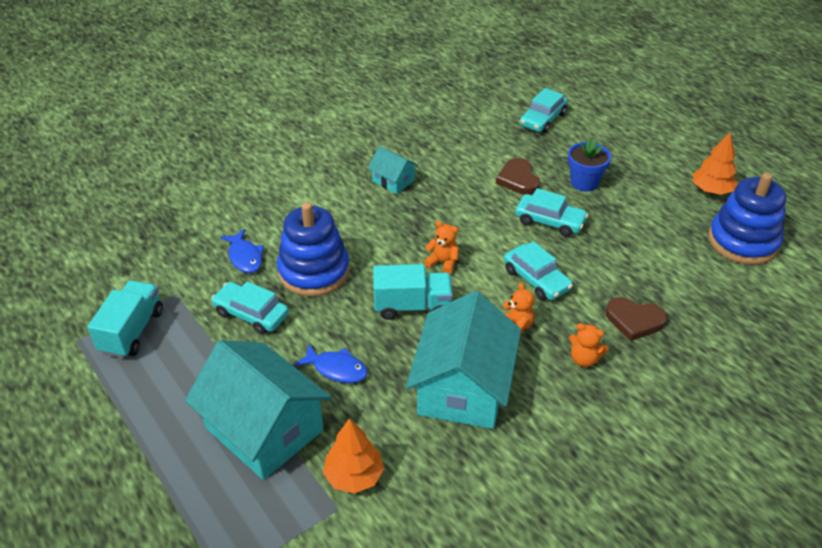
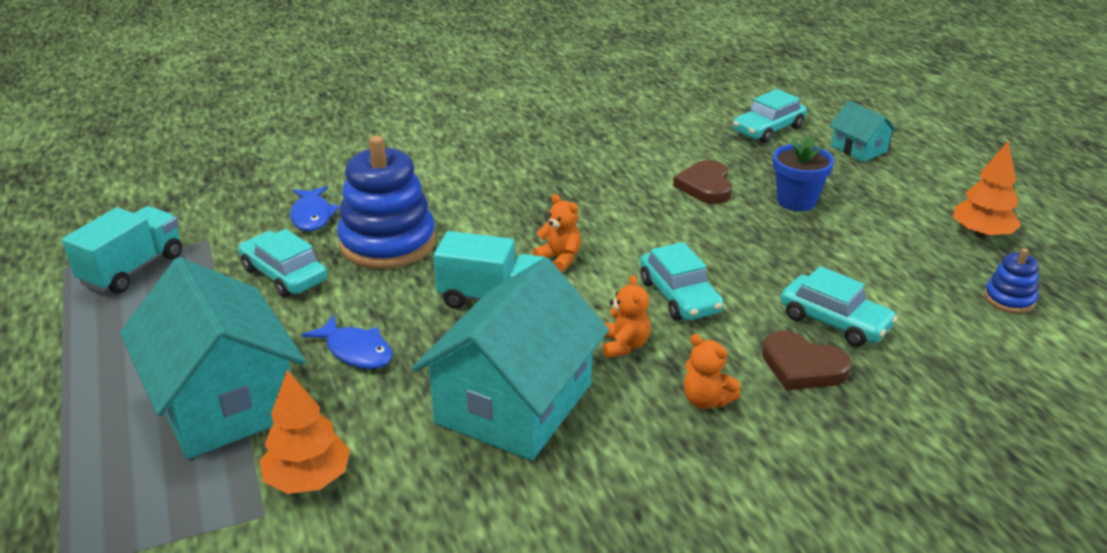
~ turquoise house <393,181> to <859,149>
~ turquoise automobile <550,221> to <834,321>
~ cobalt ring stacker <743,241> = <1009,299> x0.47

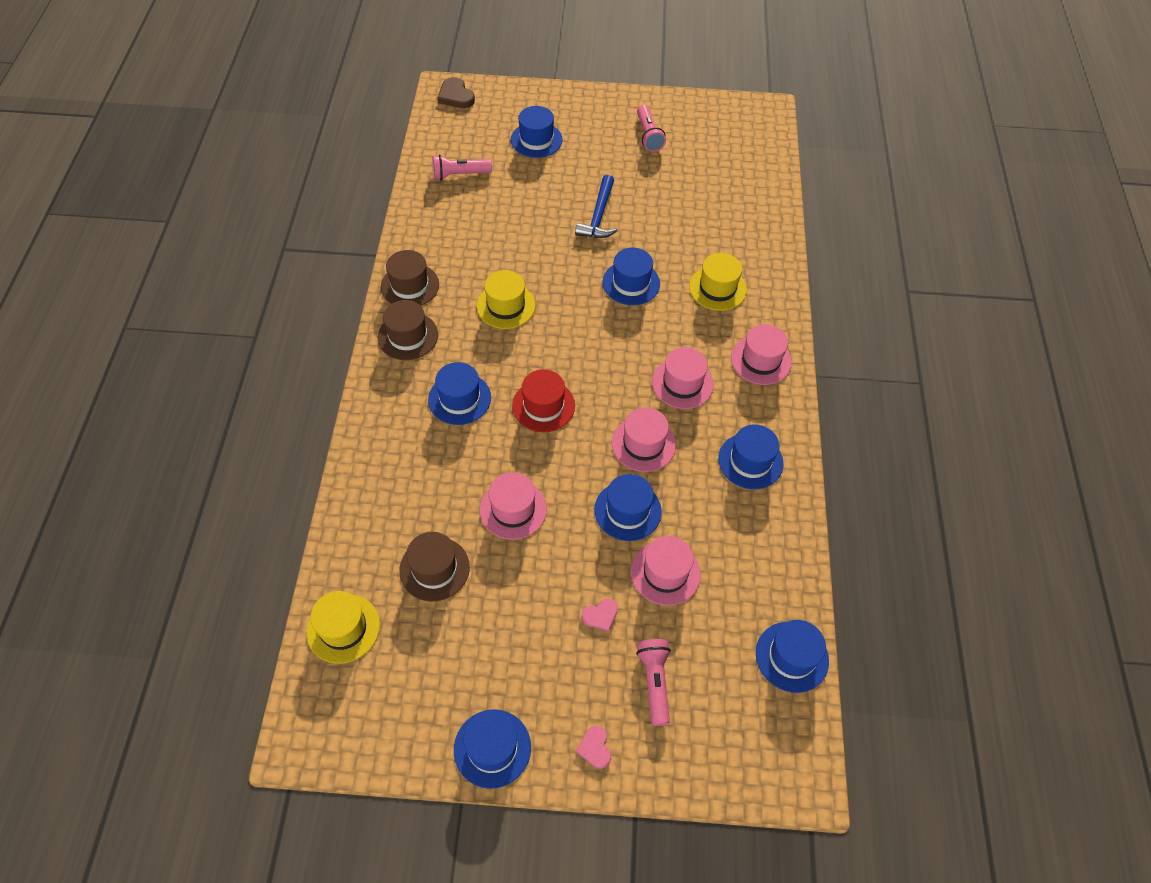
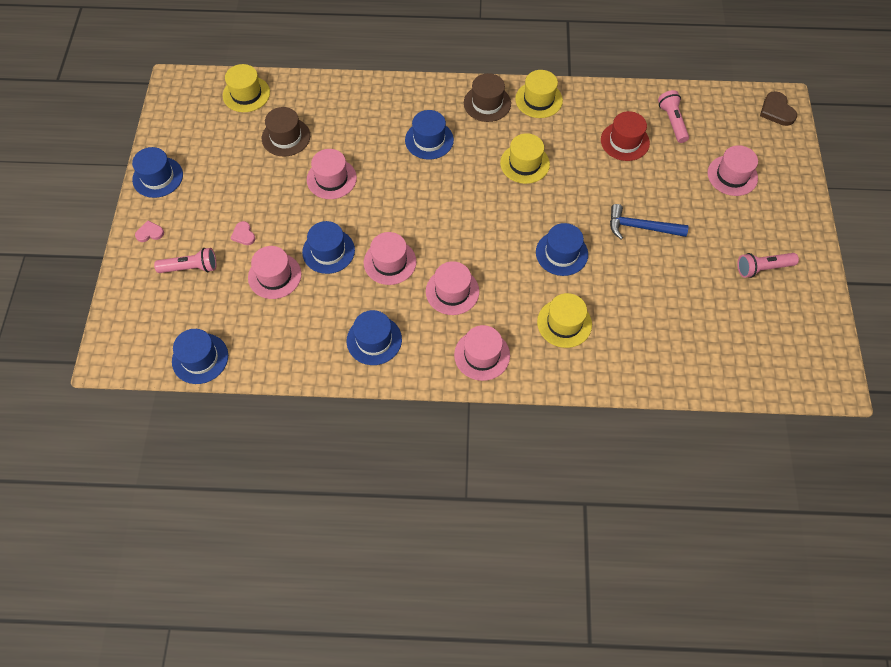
~ crimson tall hat <543,406> to <625,141>
~ dark brown tall hat <410,285> to bright yellow tall hat <538,100>
~ cobalt tall hat <536,140> to rose-pink tall hat <732,175>
~ dark brown love heart <456,96> = <776,111> 75 degrees counterclockwise

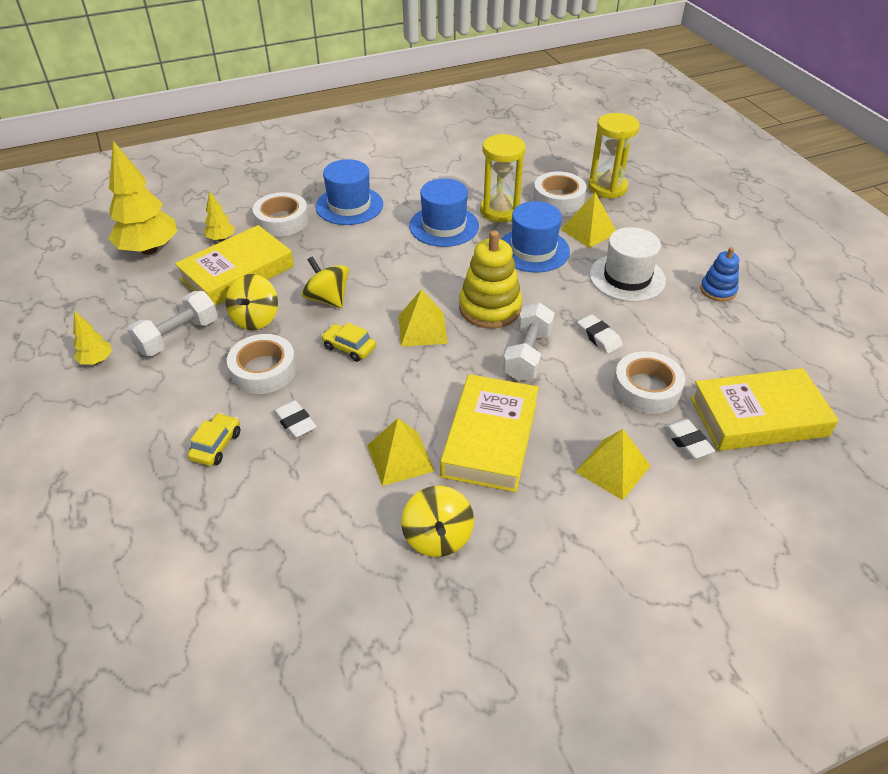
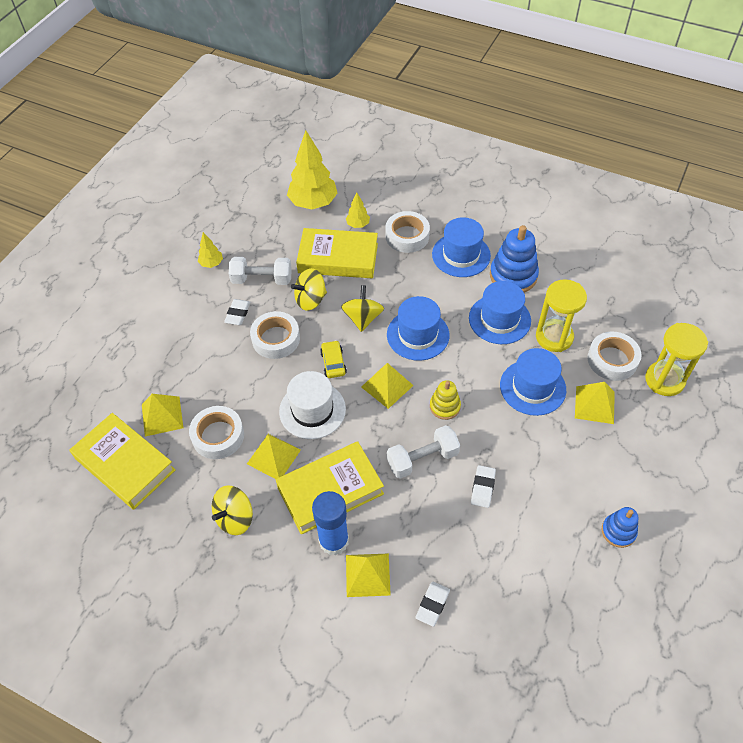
- bright yellow automobile <216,445>
+ bright yellow pyramid <162,416>
+ cobalt glue stick <334,541>
+ cobalt tall hat <418,335>
+ cobalt ring stacker <513,276>
~ white pencil eraser <295,422> to <238,314>
~ white tall hat <627,277> to <312,410>
~ white tape <646,388> to <218,436>
~ bright yellow hardback <758,416> to <125,464>
~ bright yellow ring stacker <490,308> = <445,406> x0.58

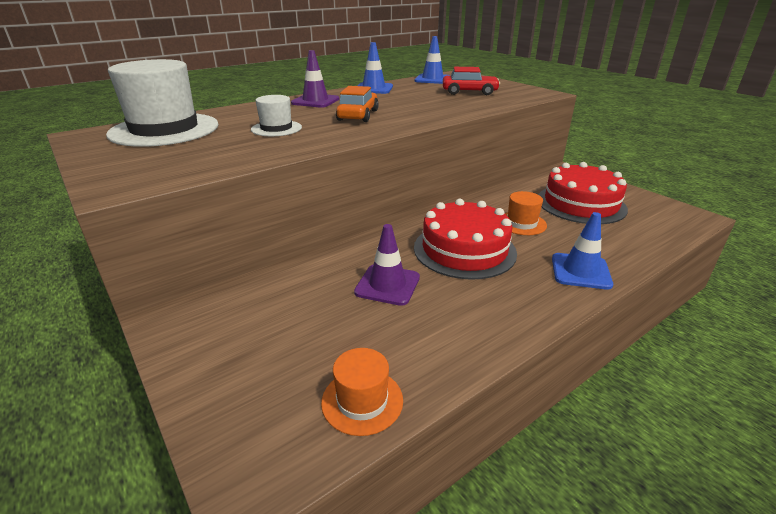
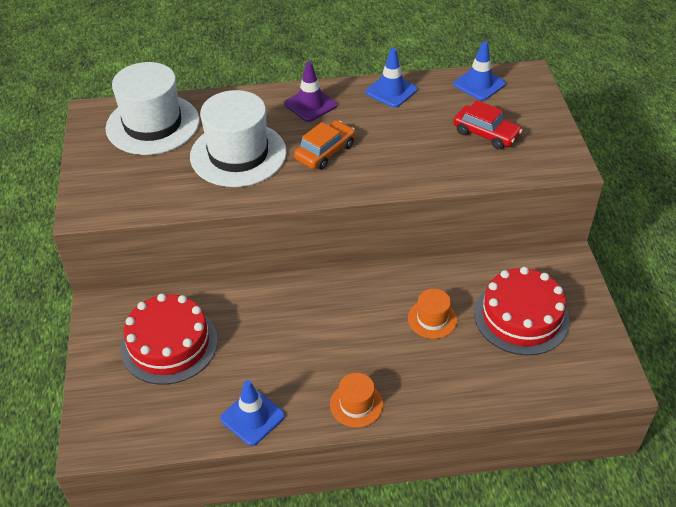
- purple traffic cone <387,285>
~ orange tall hat <362,401> to <356,404>
~ crimson gateau <464,250> to <169,344>
~ cobalt traffic cone <580,271> to <252,417>
~ white tall hat <276,128> = <238,154> x2.04

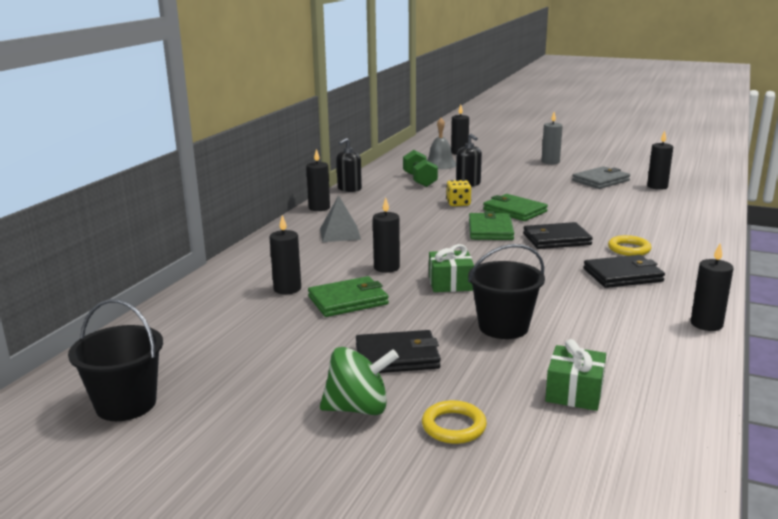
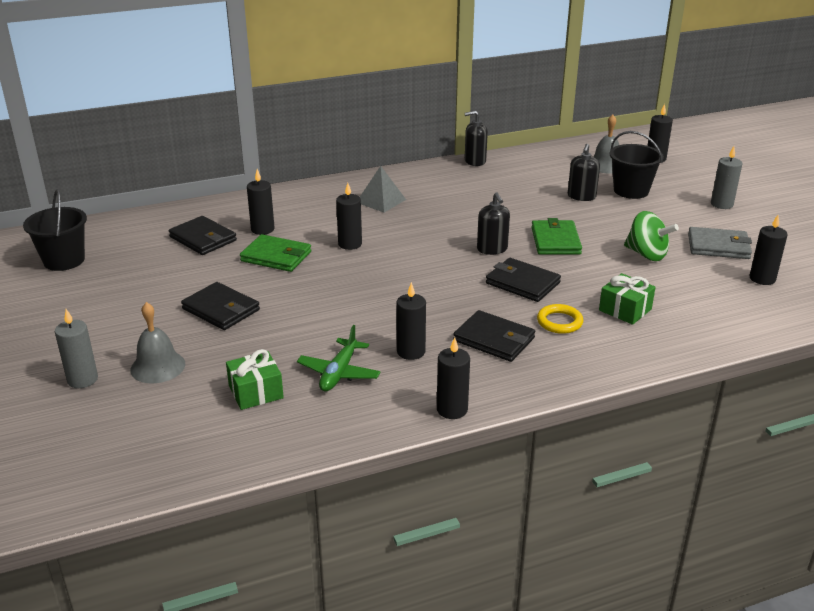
- emerald hand weight <420,180>
- bright yellow die <458,203>
+ gray pillar candle <82,379>
+ jet-black card wallet <203,239>
+ emerald plane <339,373>
~ jet-black pillar candle <319,208> to <411,352>
~ emerald toy top <358,408> to <646,254>
~ emerald wrapped gift <450,283> to <625,310>
~ jet-black sand bucket <503,327> to <631,191>
~ bright yellow ring <453,426> to gray school bell <158,366>
~ emerald card wallet <490,230> to jet-black soap dispenser <492,249>

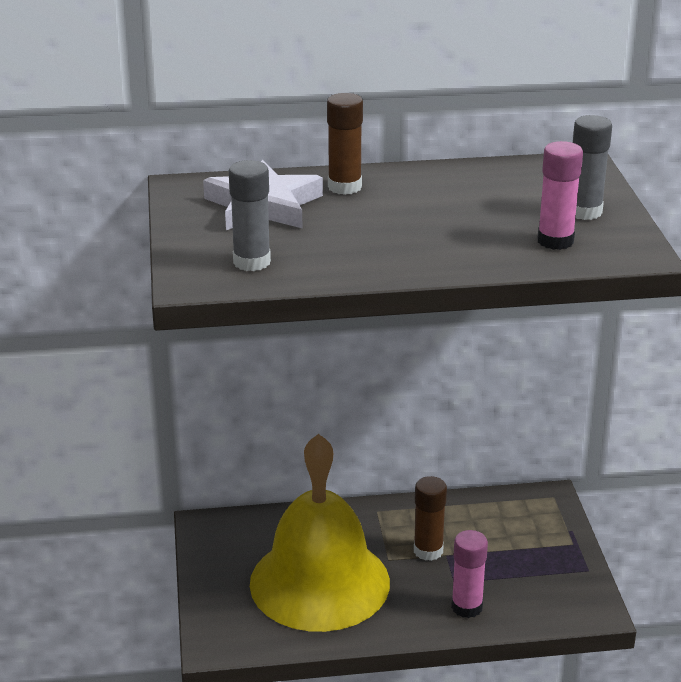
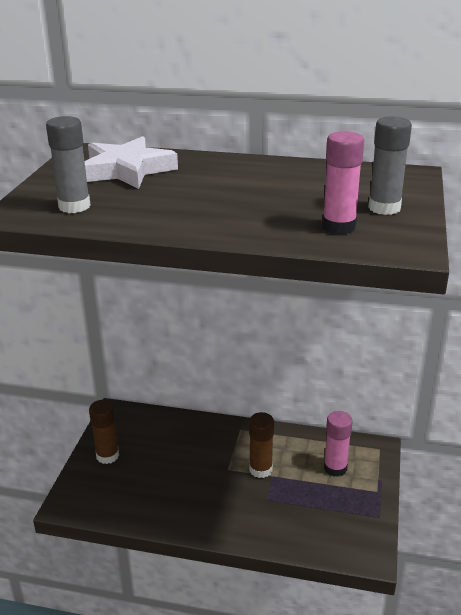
- bright yellow school bell <319,582>
~ dark brown glue stick <344,187> to <107,456>
~ rose-pink glue stick <467,607> to <335,468>

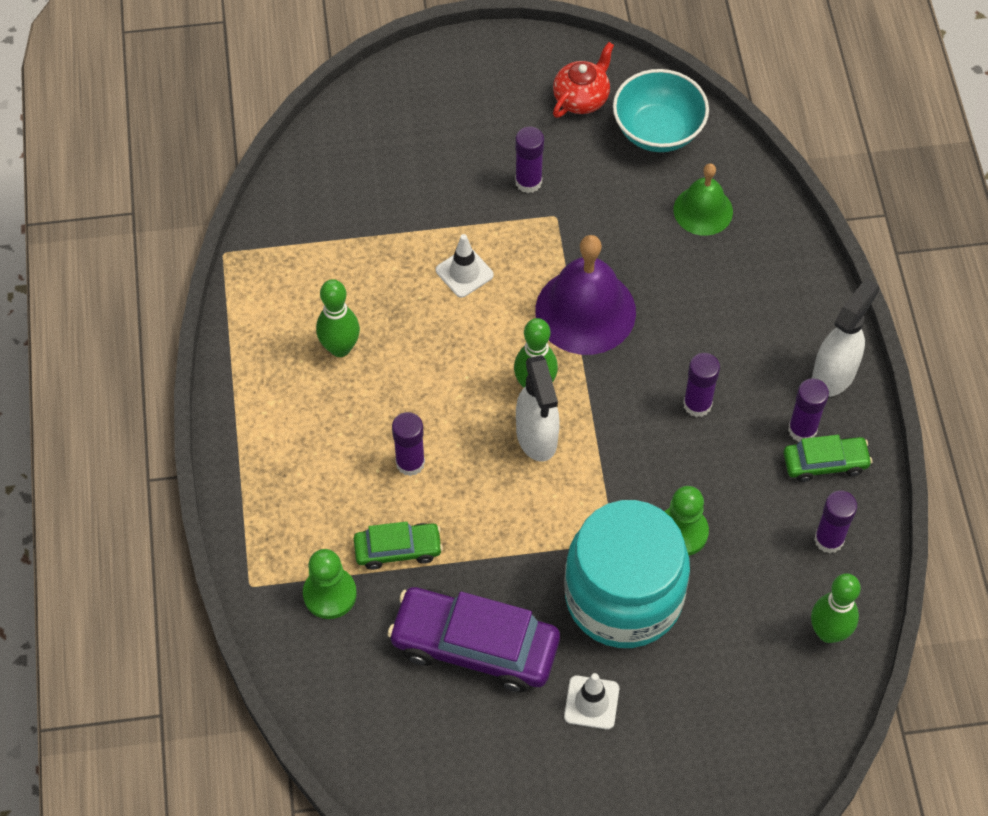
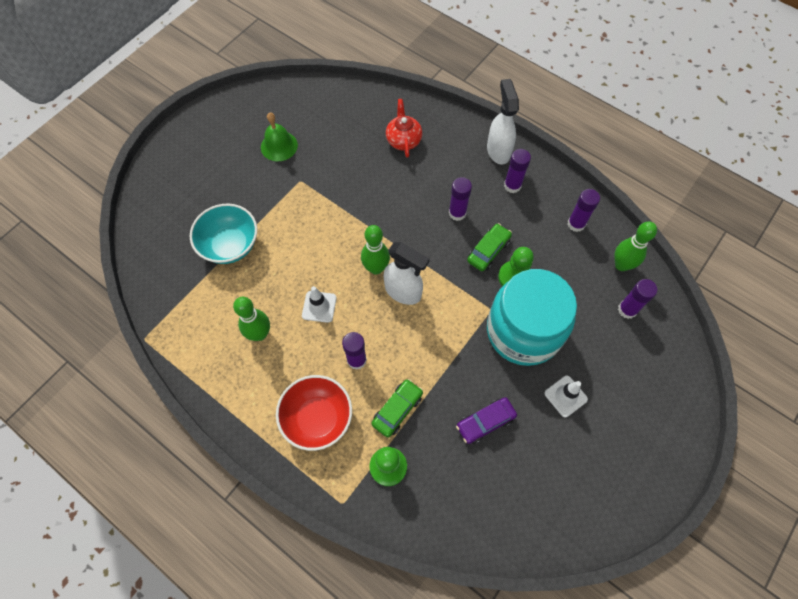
- purple school bell <585,311>
+ crimson serving bowl <317,418>
~ white traffic cone <464,272> to <319,307>
~ purple glue stick <528,182> to <627,310>
~ crimson china teapot <581,98> to <403,140>
~ turquoise serving bowl <658,131> to <230,245>
~ emerald school bell <703,210> to <279,146>
~ emerald automobile <825,463> to <488,251>
~ purple automobile <475,646> = <485,422> x0.54

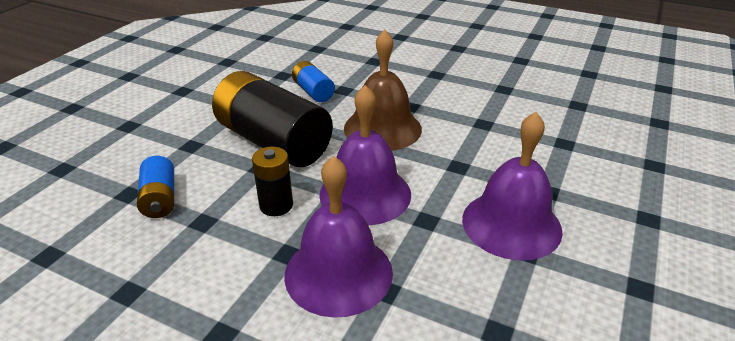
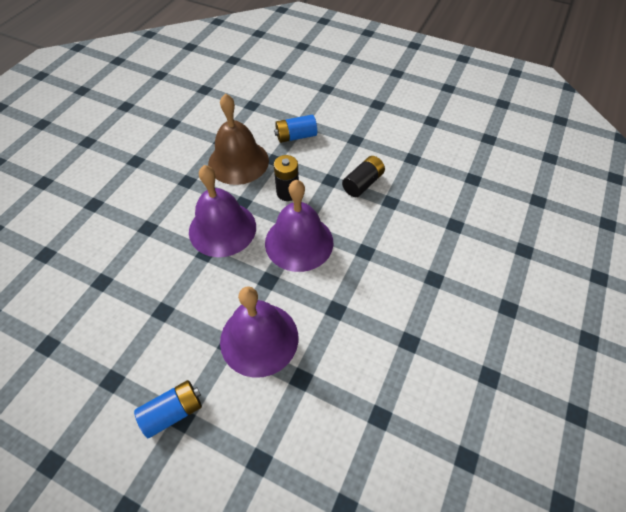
~ cobalt power cell <313,92> to <173,412>
~ dark brown school bell <382,128> to <238,161>
~ jet-black power cell <273,142> = <363,183> x0.48

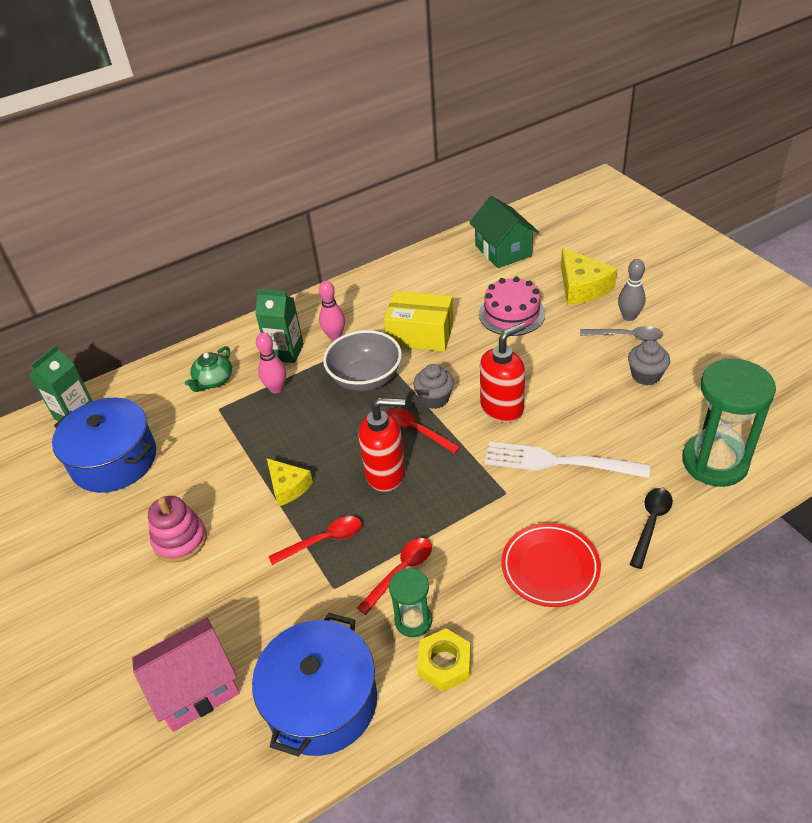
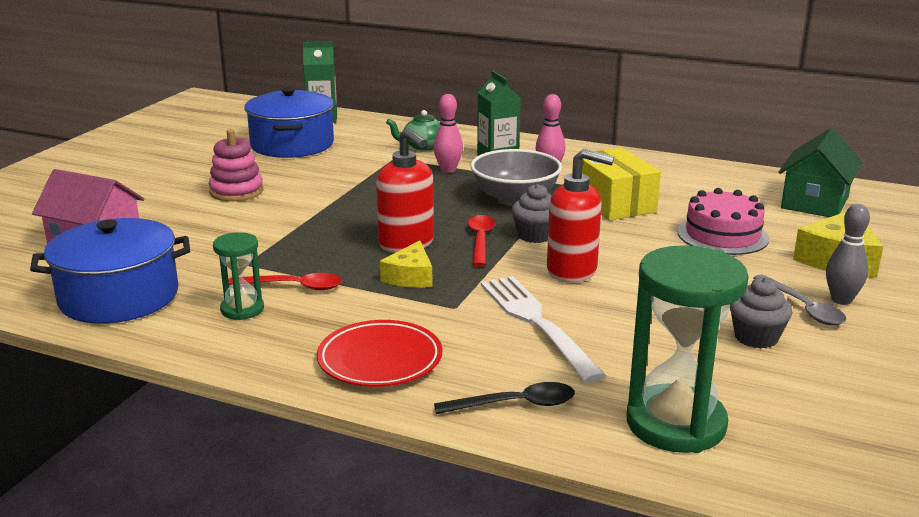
- crimson teaspoon <323,540>
- bright yellow nut <444,664>
~ bright yellow cheese wedge <288,487> to <410,277>

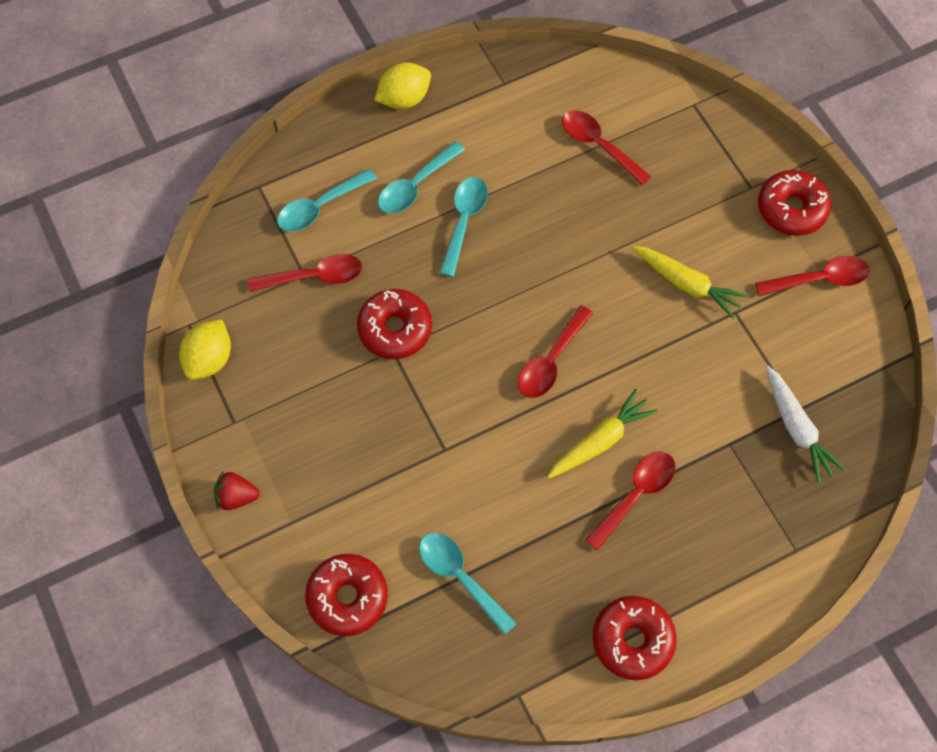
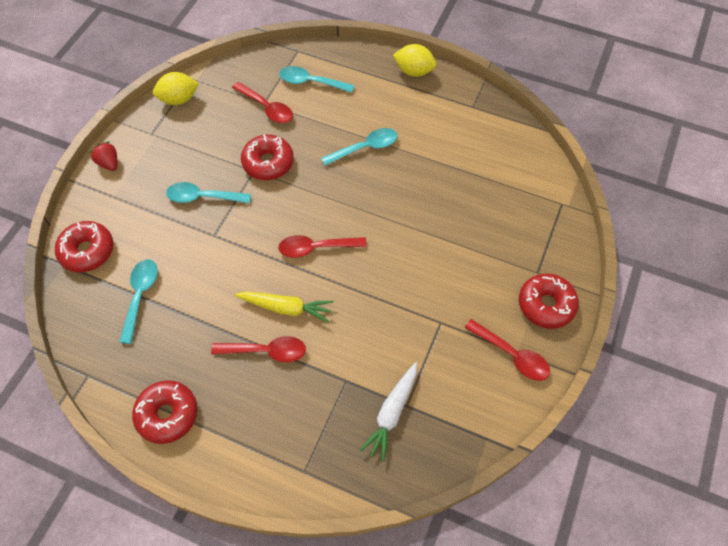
- crimson teaspoon <598,145>
- bright yellow root vegetable <687,284>
~ turquoise teaspoon <415,186> to <203,197>

